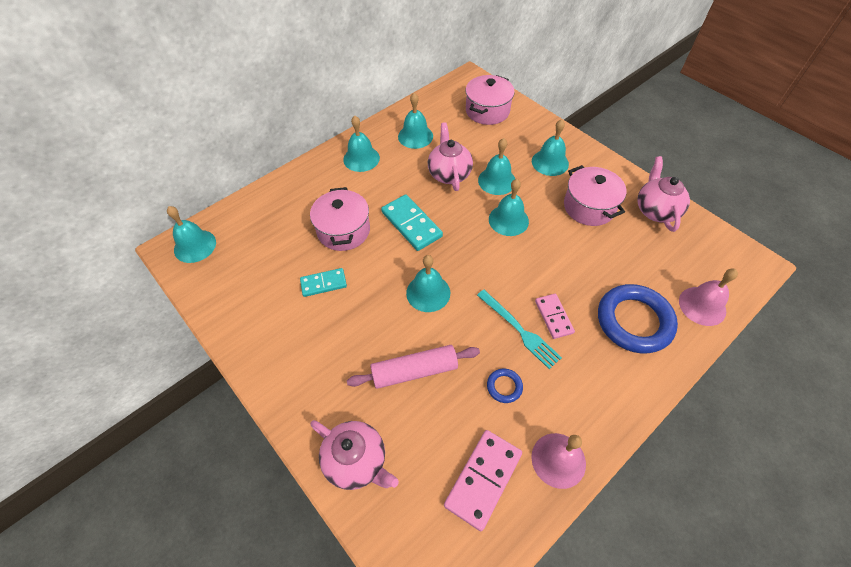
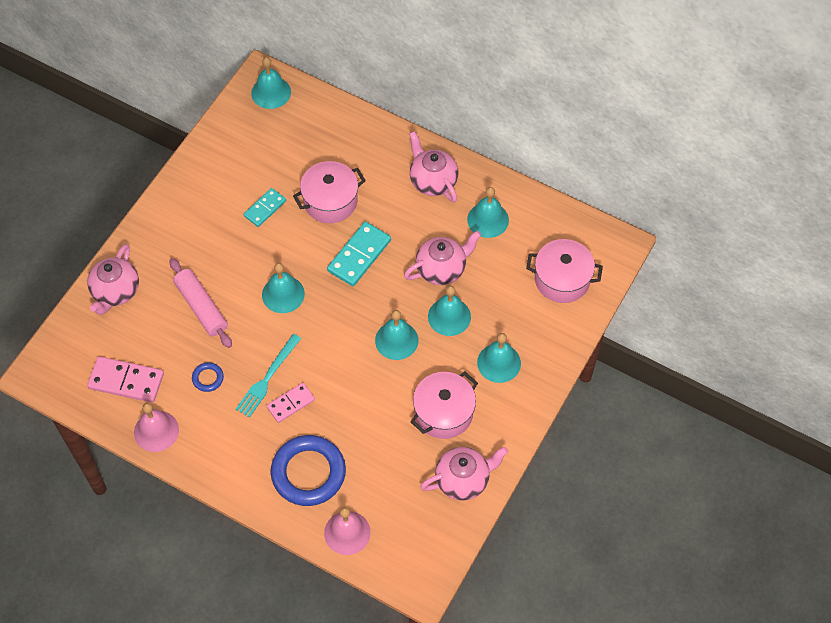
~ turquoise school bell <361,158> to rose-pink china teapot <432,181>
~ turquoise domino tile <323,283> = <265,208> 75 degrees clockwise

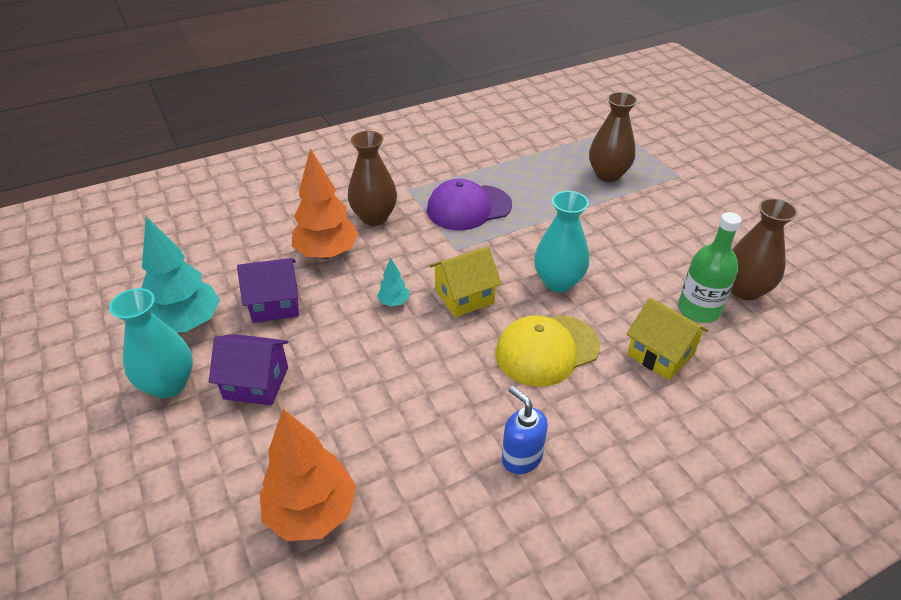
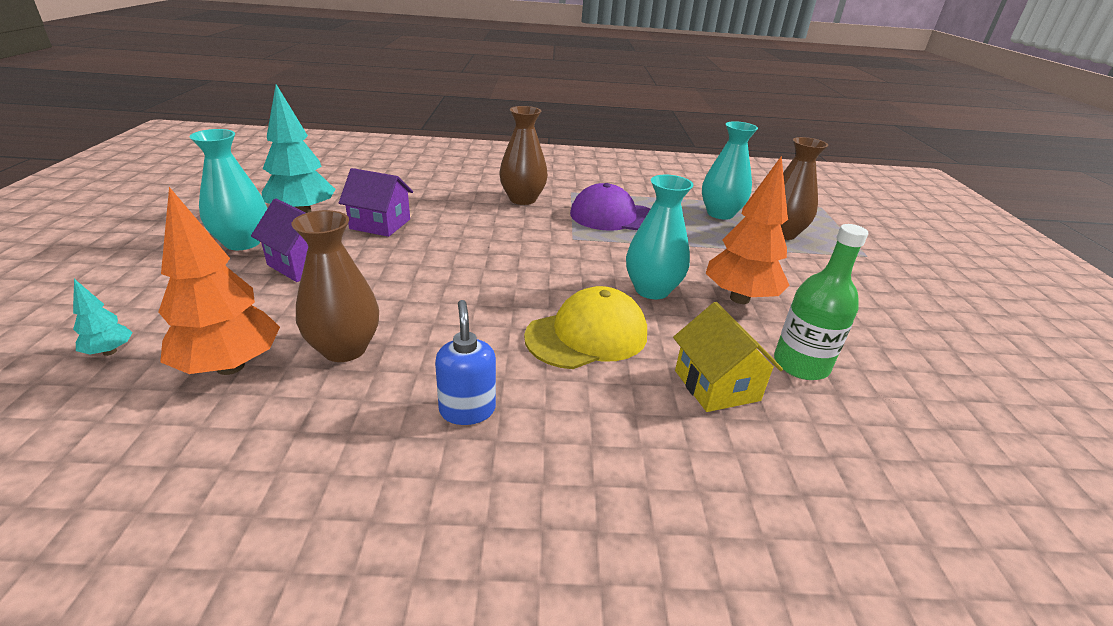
- bright yellow house <464,296>
+ turquoise tall vase <720,213>
~ orange toy tree <327,253> to <739,298>
~ turquoise toy tree <394,302> to <110,351>
~ dark brown tall vase <745,290> to <344,349>
~ bright yellow baseball cap <547,350> = <587,335> 150 degrees clockwise

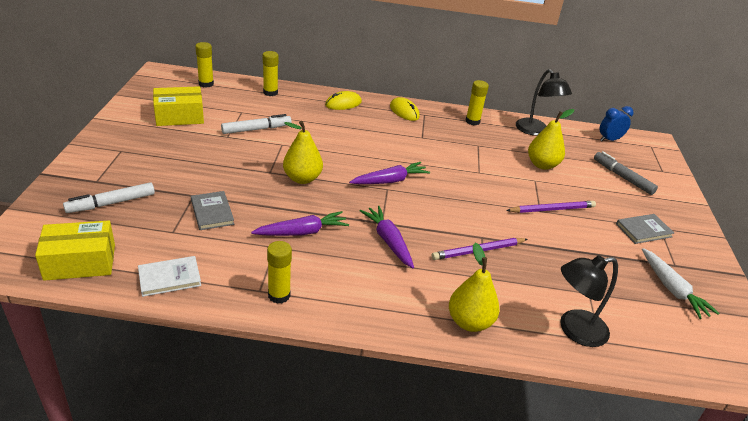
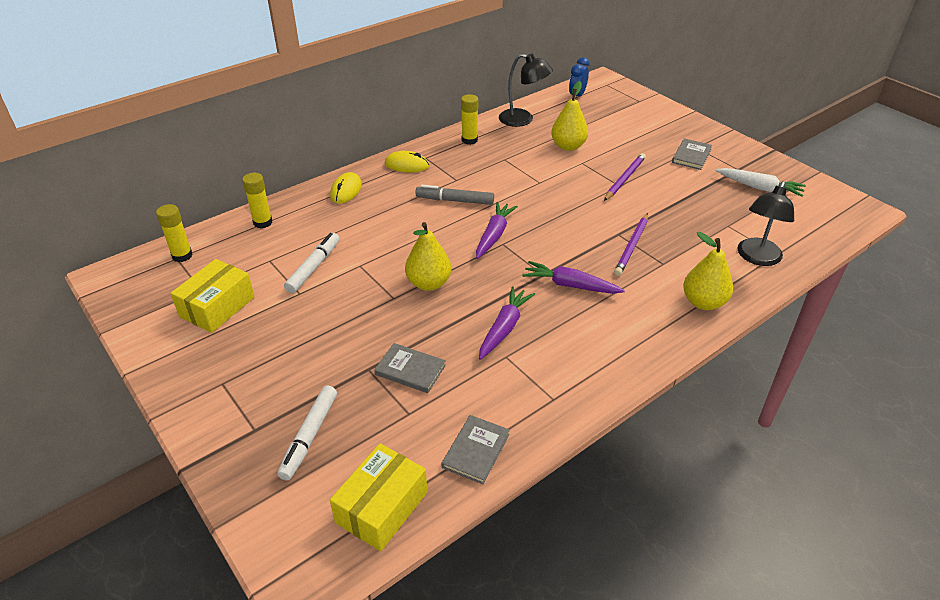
- bright yellow glue stick <279,295>
~ gray marker <623,177> to <455,201>
~ white hardback <169,278> to gray hardback <476,450>

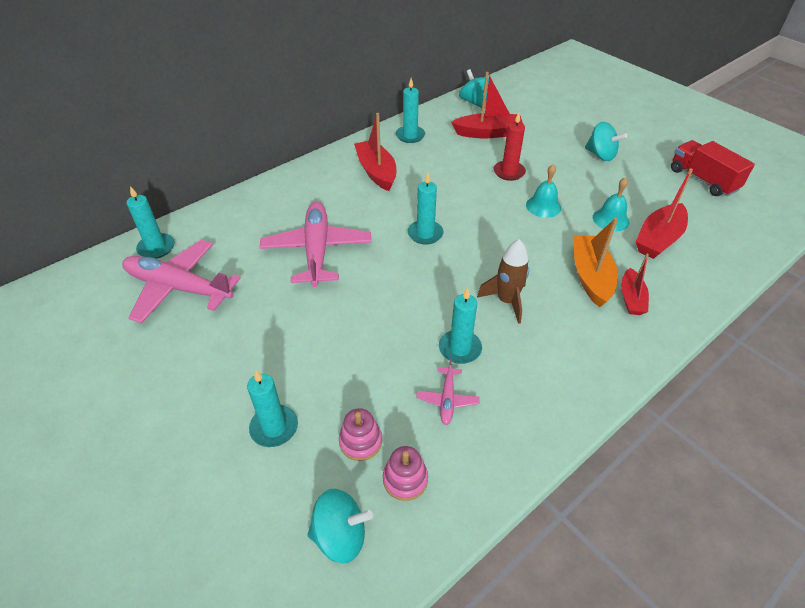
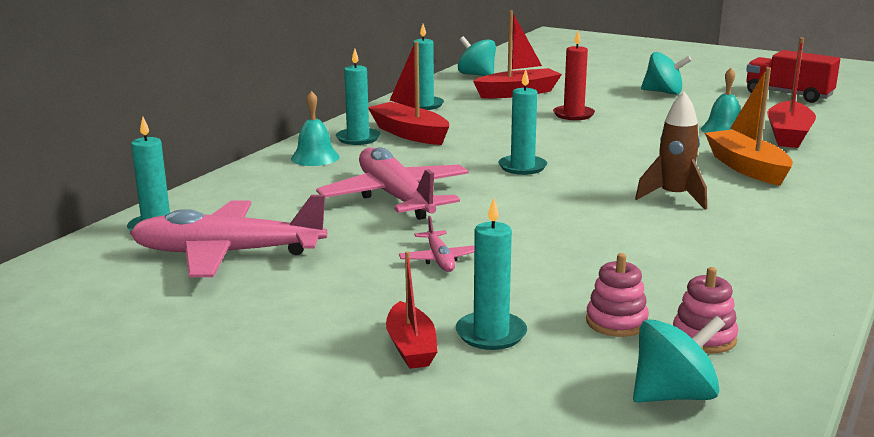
~ rose-pink plane <447,400> to <439,259>
~ turquoise pillar candle <460,348> to <358,138>
~ turquoise school bell <543,206> to <315,157>
~ crimson toy boat <631,298> to <411,347>

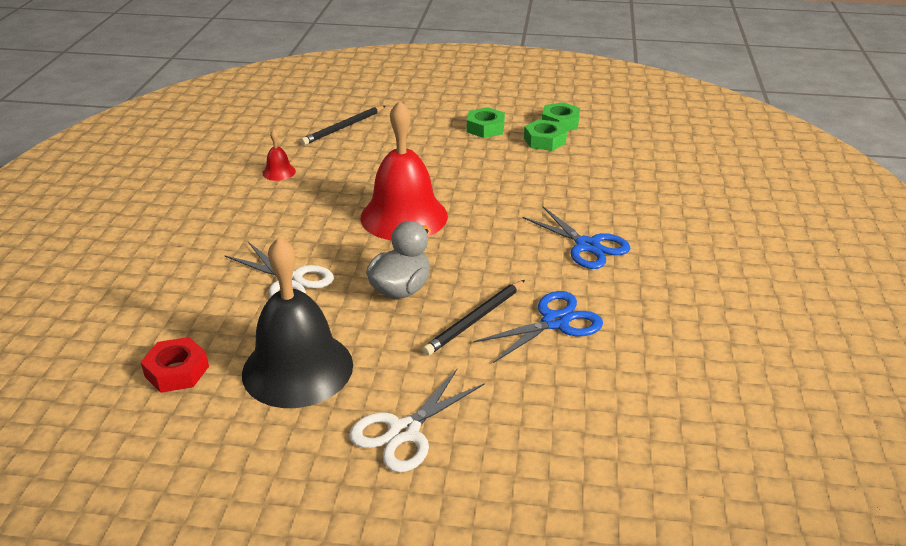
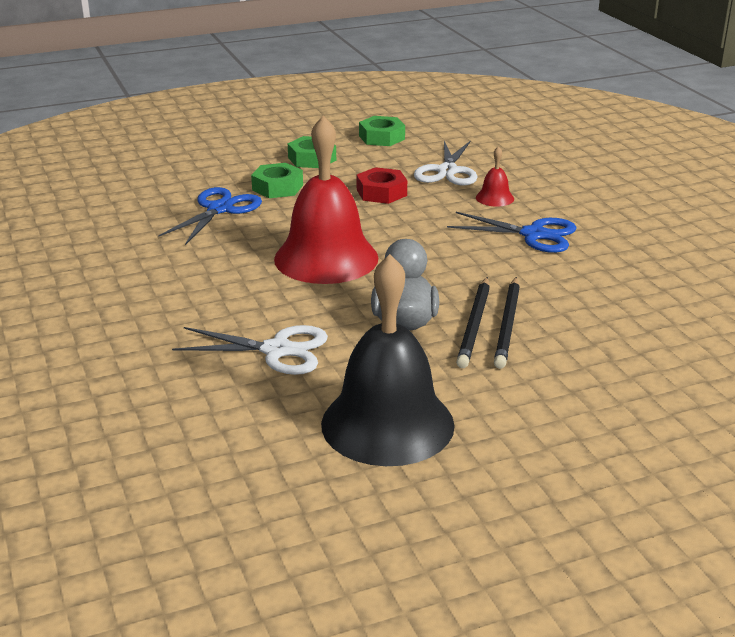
~ crimson nut <177,371> to <381,192>
~ crimson school bell <279,172> to <494,198>
~ jet-black wooden pencil <343,127> to <475,325>
~ white shears <404,432> to <447,171>
~ cobalt shears <555,322> to <220,209>
~ emerald nut <544,141> to <277,187>

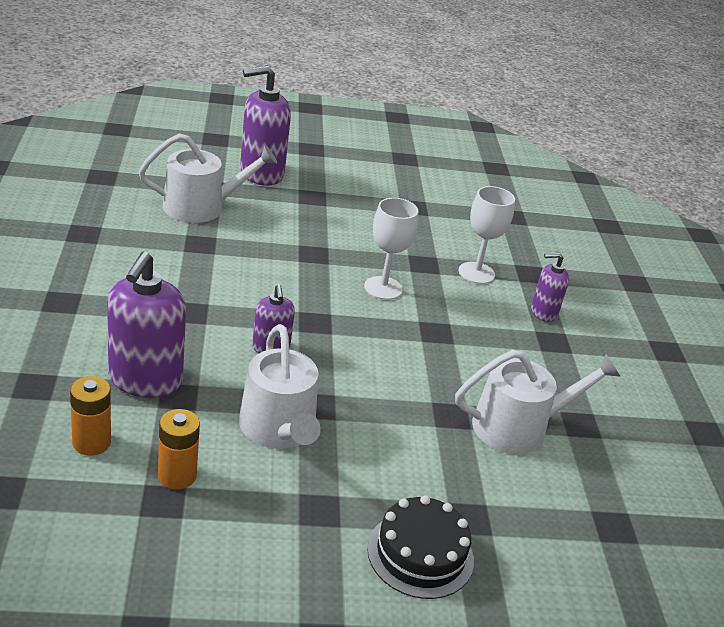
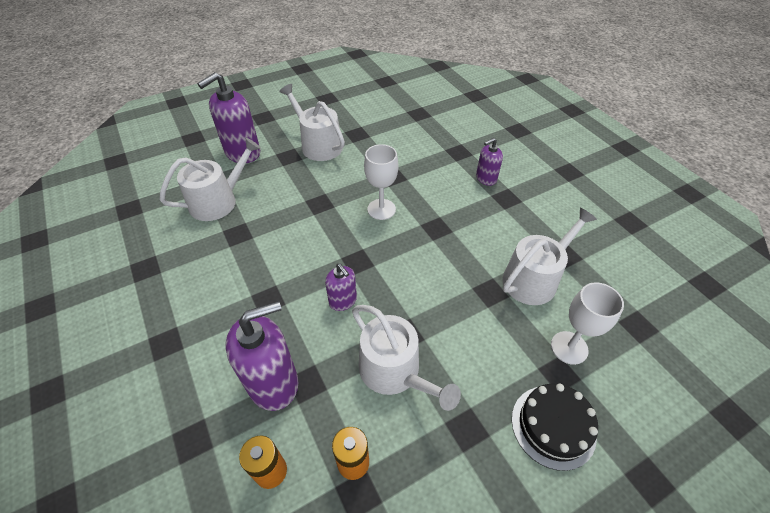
+ white watering pot <318,145>
~ white wine glass <476,273> to <569,347>
~ purple soap dispenser <145,380> = <274,383> 105 degrees counterclockwise

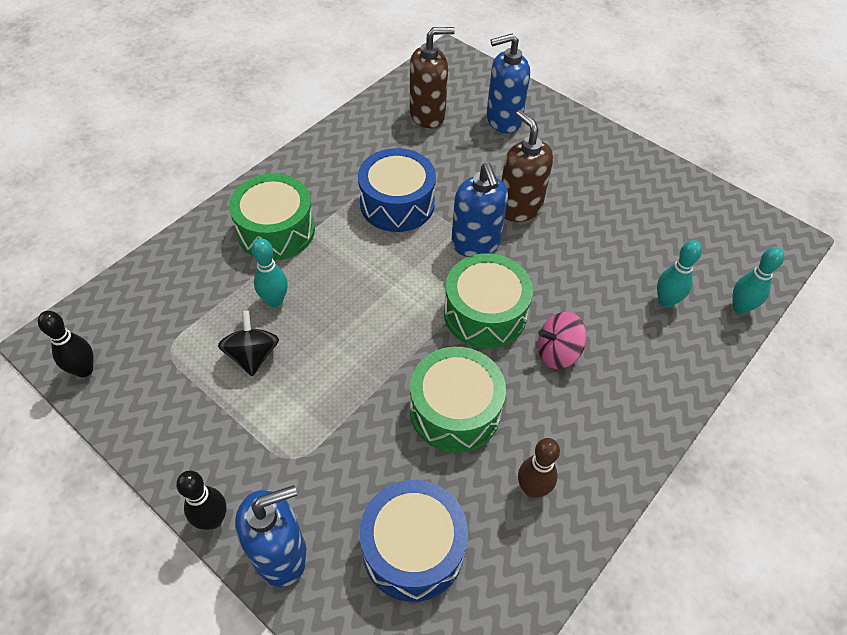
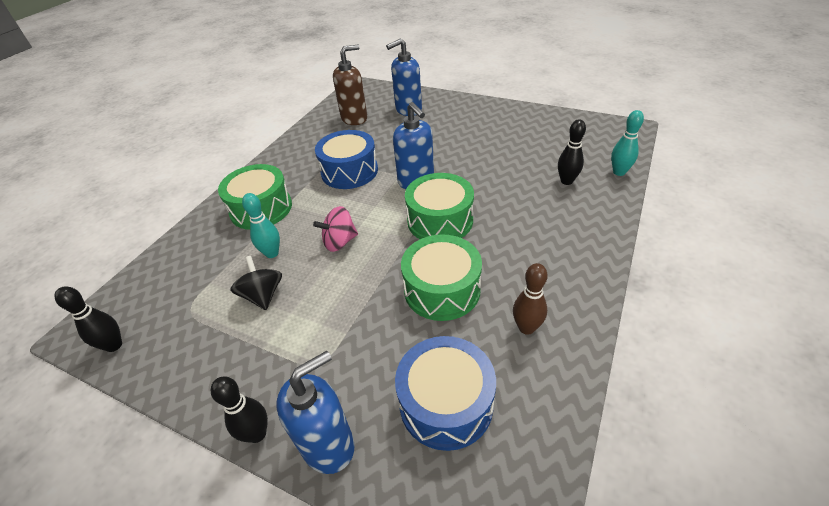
- dark brown soap dispenser <519,207>
~ rose-pink toy top <557,352> to <340,242>
~ turquoise tenpin <665,301> to jet-black tenpin <566,181>

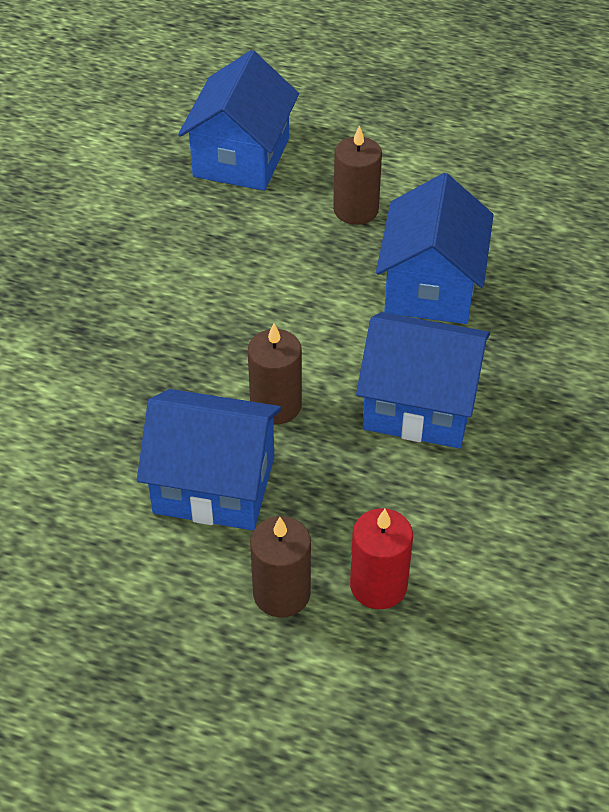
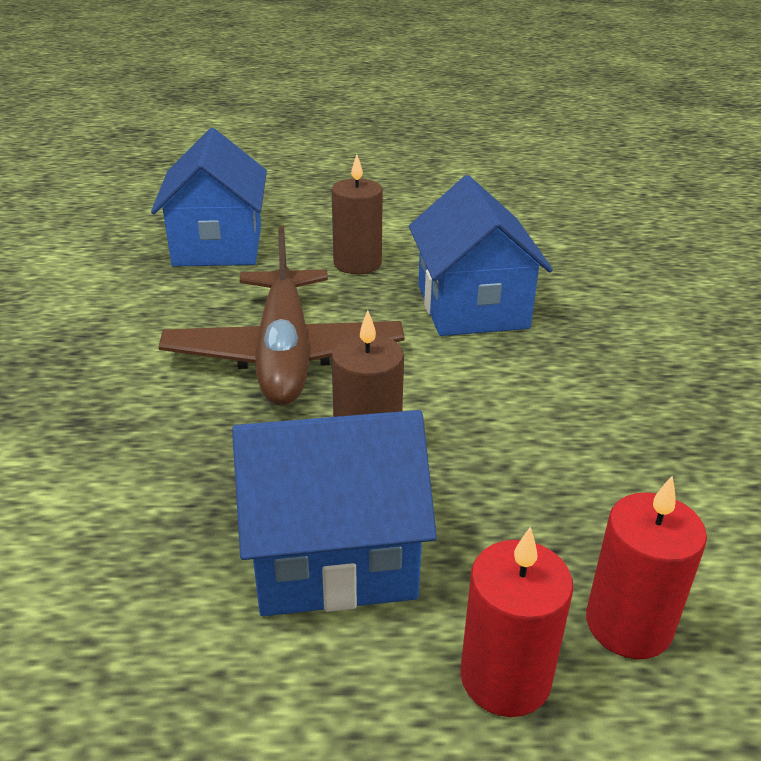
- cobalt house <419,405>
+ dark brown plane <284,354>
~ dark brown pillar candle <281,593> to crimson pillar candle <505,677>

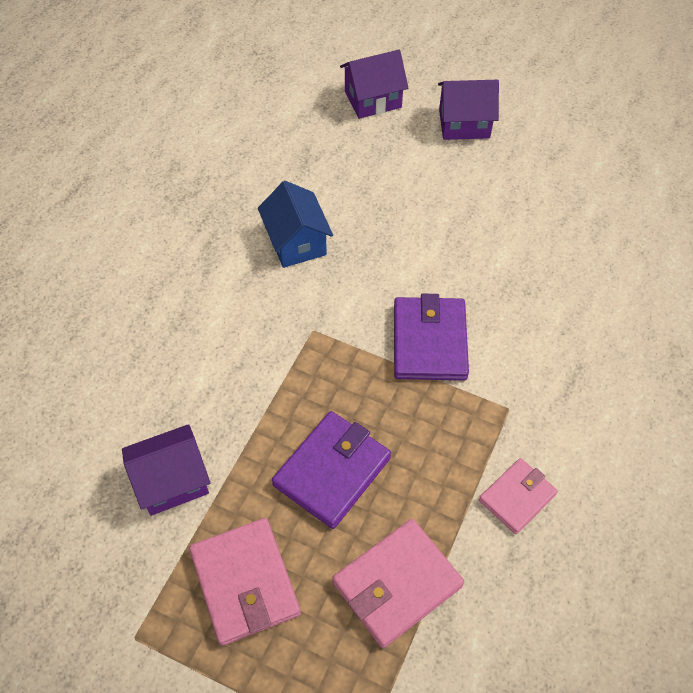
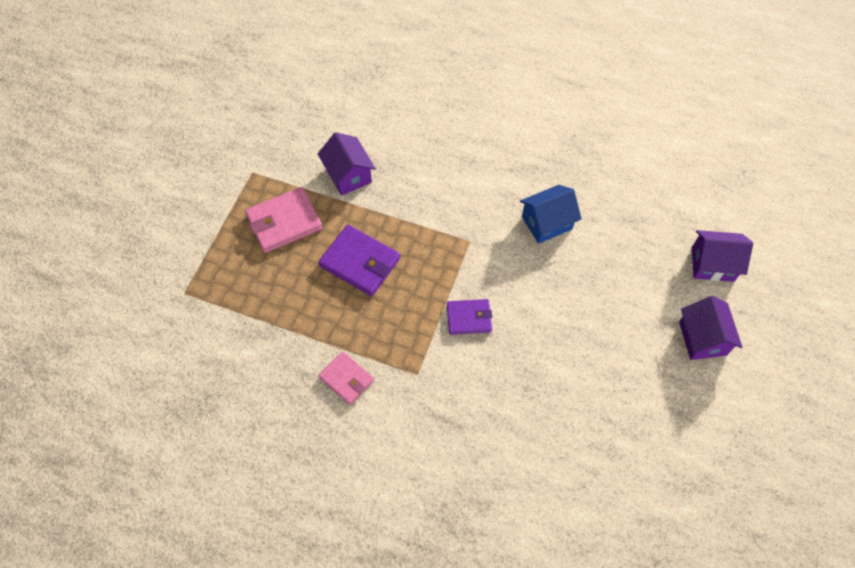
- rose-pink card wallet <397,584>
~ purple house <373,99> = <712,264> 60 degrees counterclockwise
~ purple card wallet <429,342> = <469,318> x0.63

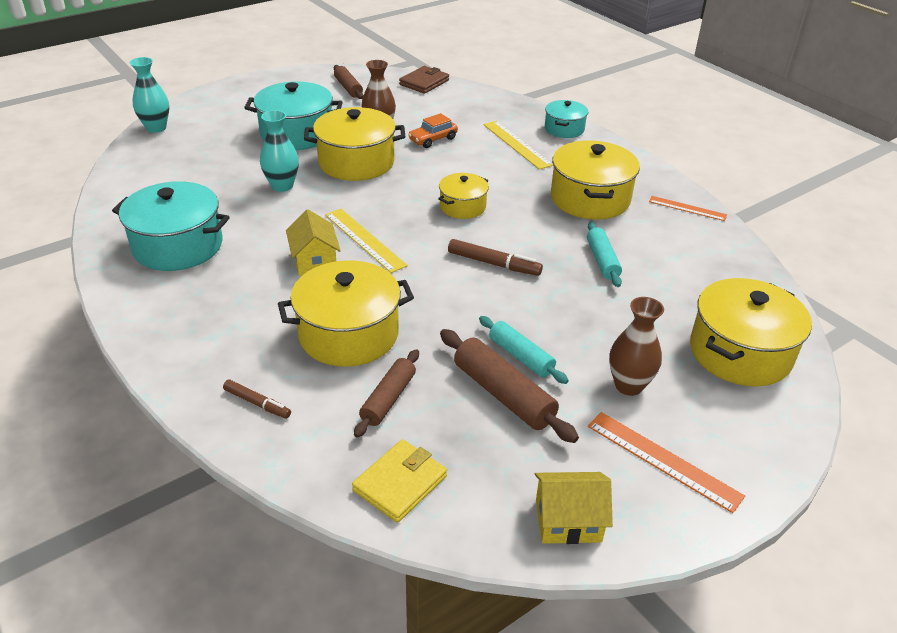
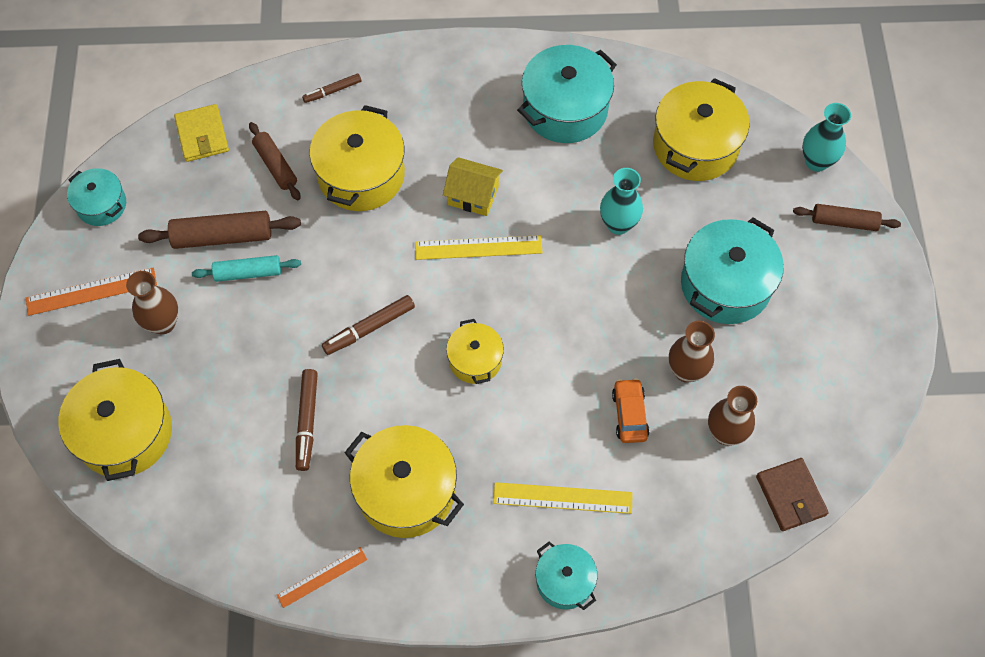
+ dark brown tall vase <725,433>
~ bright yellow pot <356,162> to <695,145>
~ dark brown rolling pin <348,88> to <844,222>
~ bright yellow house <568,521> to turquoise pot <101,205>
~ turquoise rolling pin <602,260> to dark brown marker <307,422>

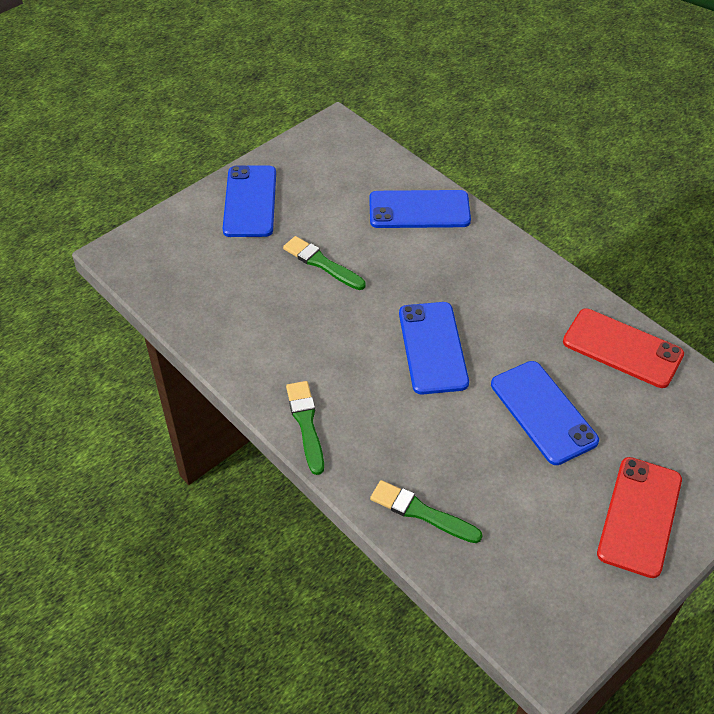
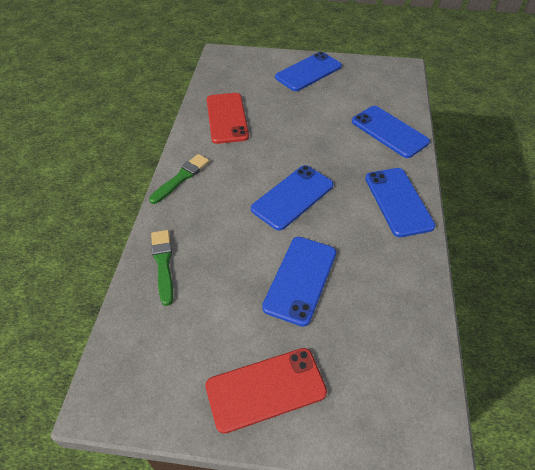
- emerald paintbrush <322,263>
+ cobalt smartphone <398,201>
~ crimson smartphone <622,348> to <227,118>

